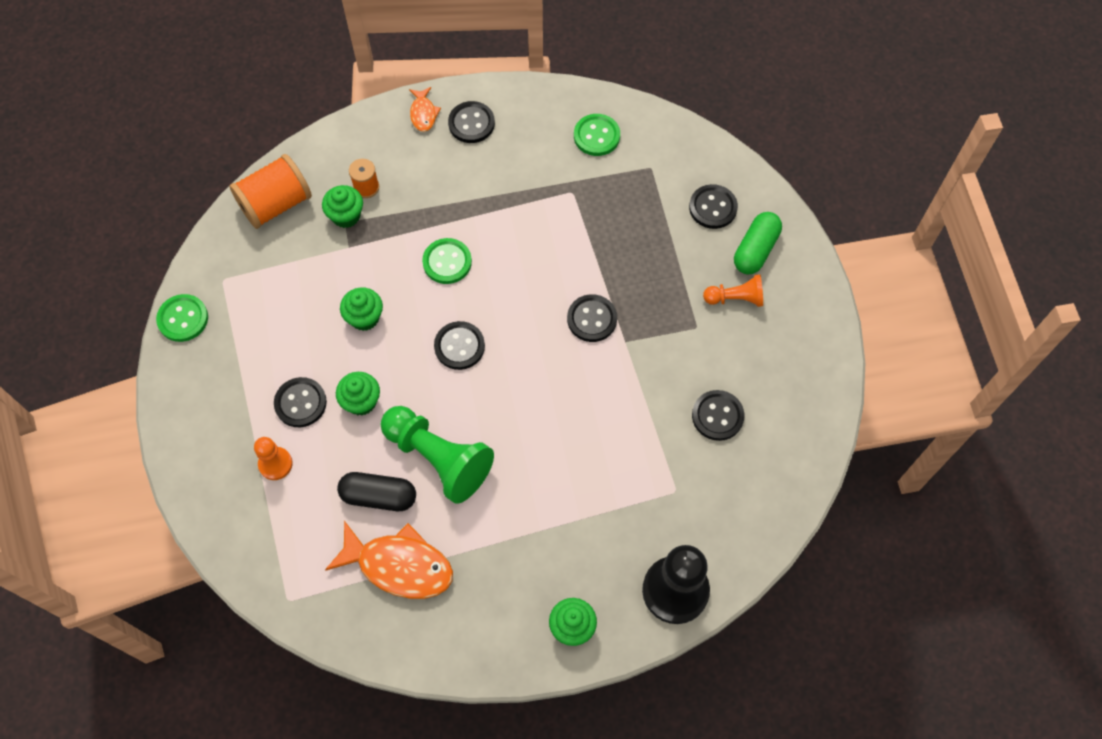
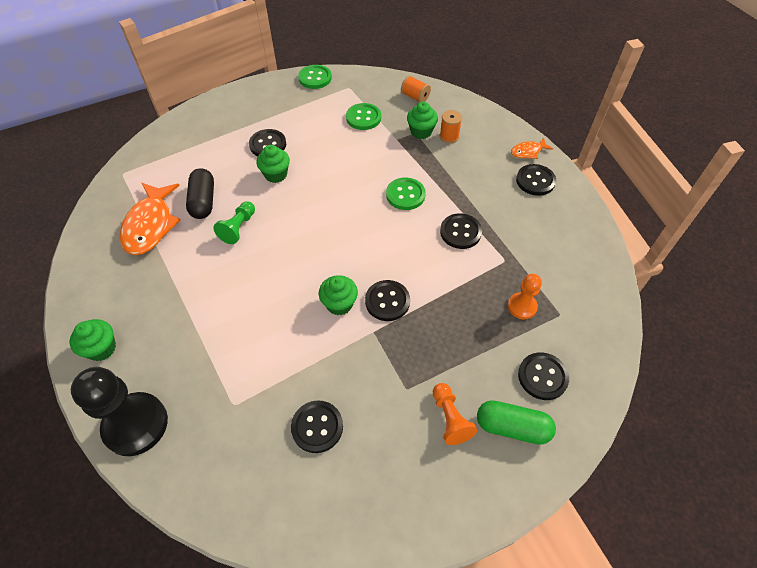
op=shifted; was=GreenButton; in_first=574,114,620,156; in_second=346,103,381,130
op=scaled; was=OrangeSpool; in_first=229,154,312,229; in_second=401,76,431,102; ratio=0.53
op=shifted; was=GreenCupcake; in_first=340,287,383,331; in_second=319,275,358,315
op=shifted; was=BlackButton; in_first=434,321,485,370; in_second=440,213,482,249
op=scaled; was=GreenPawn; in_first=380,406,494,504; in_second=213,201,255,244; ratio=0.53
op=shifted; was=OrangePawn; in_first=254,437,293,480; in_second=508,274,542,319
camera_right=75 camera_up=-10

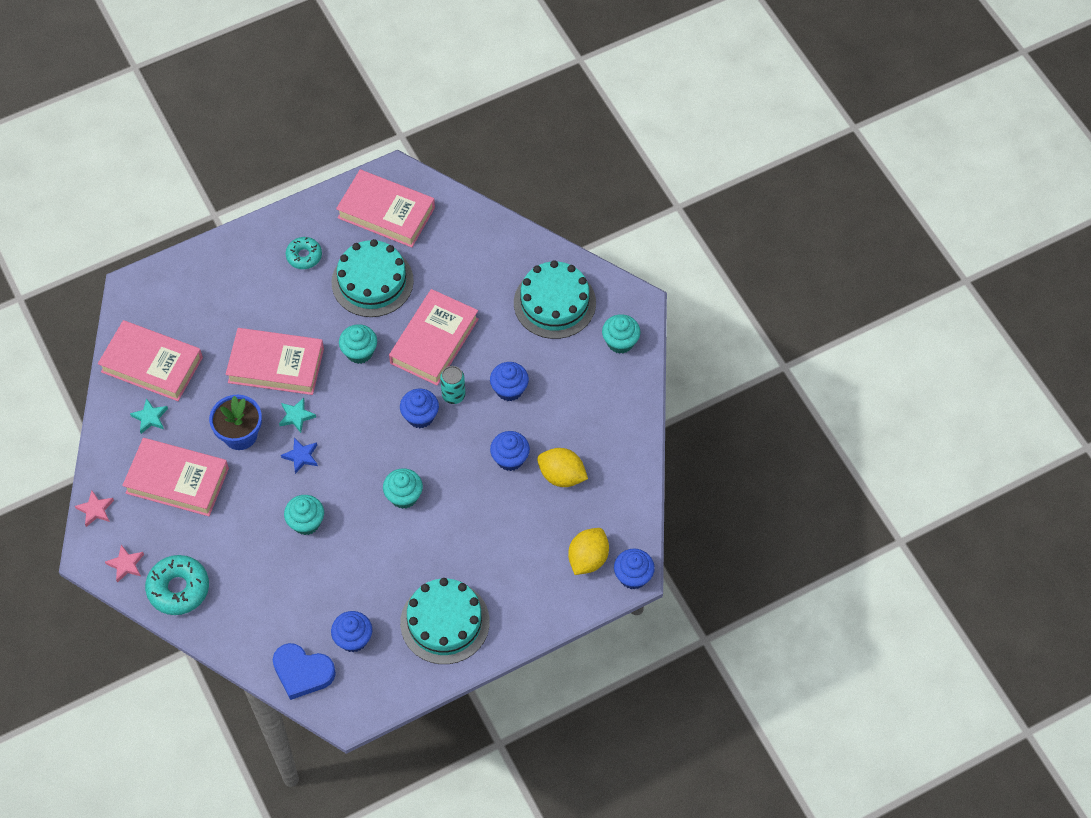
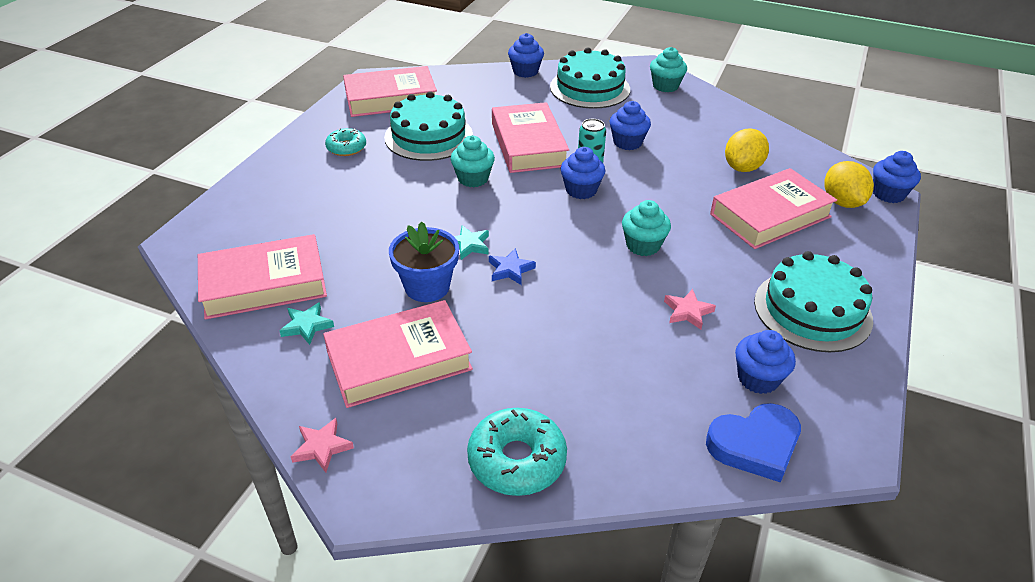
op=shifted; was=PinkBook; in_first=225,328,324,395; in_second=710,168,837,249
op=shifted; was=BlueCupcake; in_first=490,431,530,471; in_second=508,33,544,78
op=rotated; was=YellowLemon; in_first=537,448,588,487; in_second=725,128,769,172; clockwise=-45
op=gone; was=TurquoiseCupcake; in_first=284,495,324,535
op=shifted; was=PinkStar; in_first=105,545,144,583; in_second=664,289,716,329
camera_right=-40 camera_up=-20

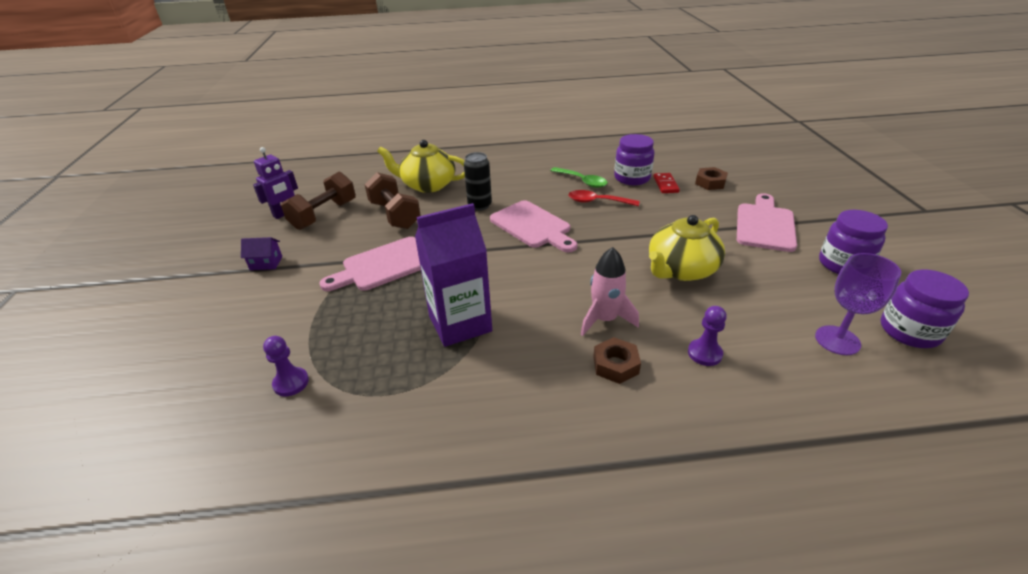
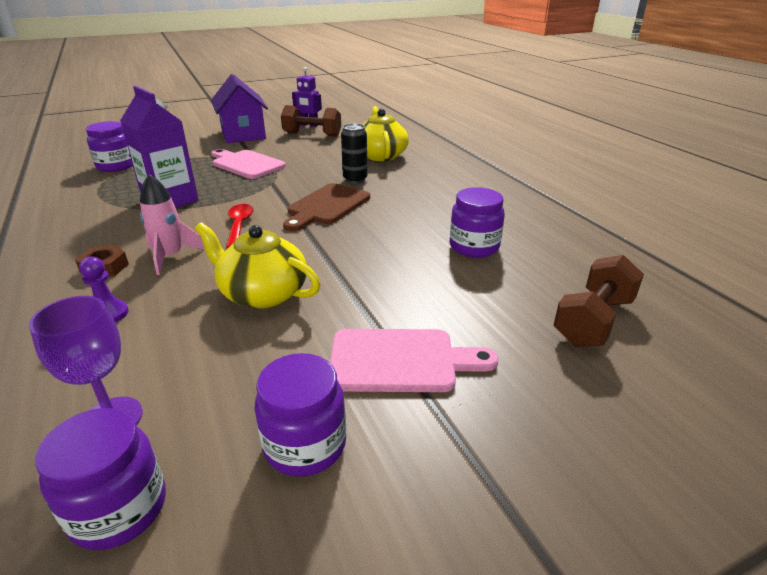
op=gone; was=GreenSpoon; in_first=550,167,608,188
op=gone; was=BrownNut; in_first=695,167,728,190
op=shifted; was=BrownDumbbell; in_first=364,172,421,229; in_second=553,255,644,347
op=gone; was=RedDomino; in_first=653,173,680,193
op=shifted; was=RedSpoon; in_first=568,190,639,206; in_second=226,204,254,248
op=repainted; was=PinkCuttingBoard; now=BrownCuttingBoard; in_first=490,200,577,252; in_second=283,183,370,231
op=scaled; was=PurpleHouse; in_first=241,237,282,270; in_second=211,74,268,143; ratio=2.44
op=swapped; was=PurplePawn; now=PurpleJar; in_first=263,336,309,397; in_second=86,121,133,172
camera_right=70 camera_up=-5

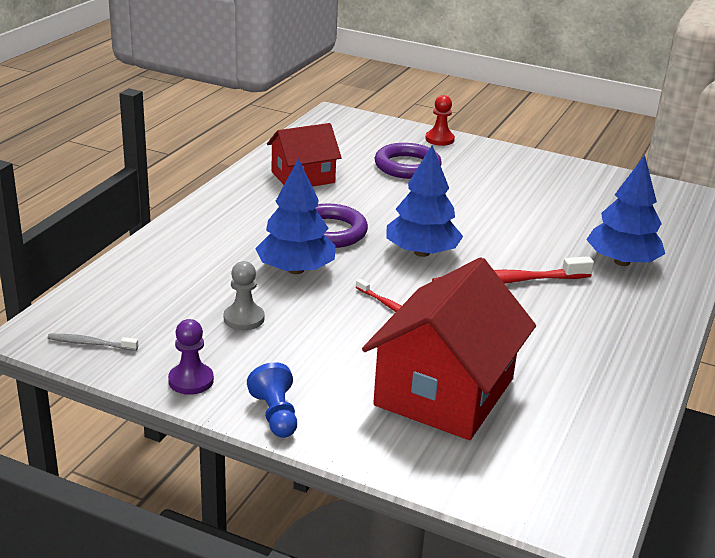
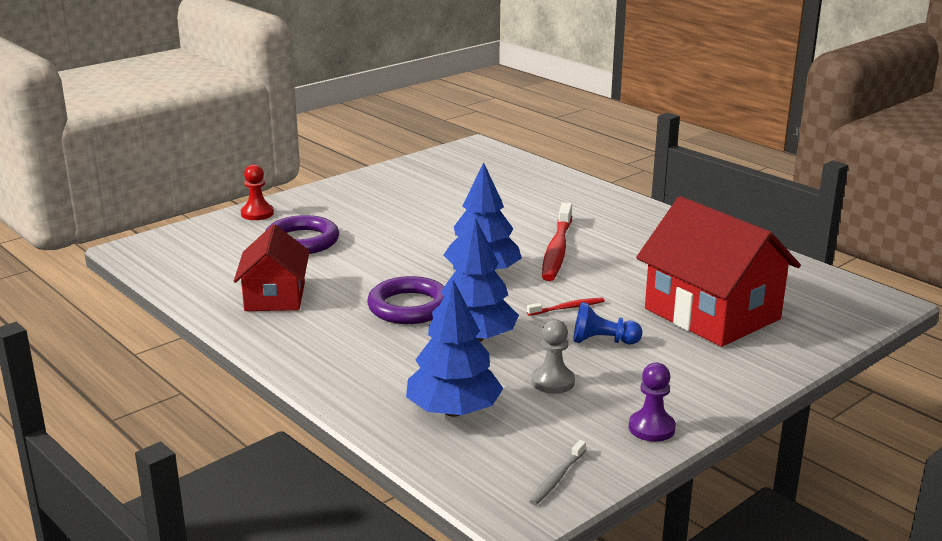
op=shifted; was=BlueTree; in_first=586,155,665,266; in_second=406,280,503,417
op=shifted; was=BluePawn; in_first=247,362,297,438; in_second=573,302,642,345
camera_right=-65 camera_up=-5

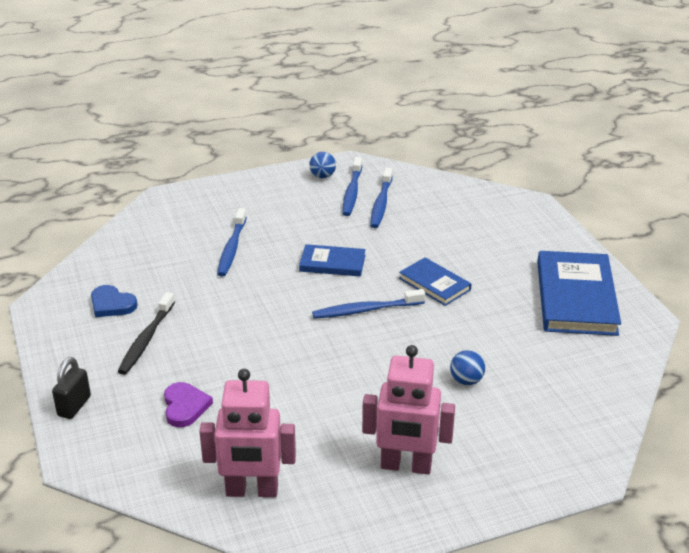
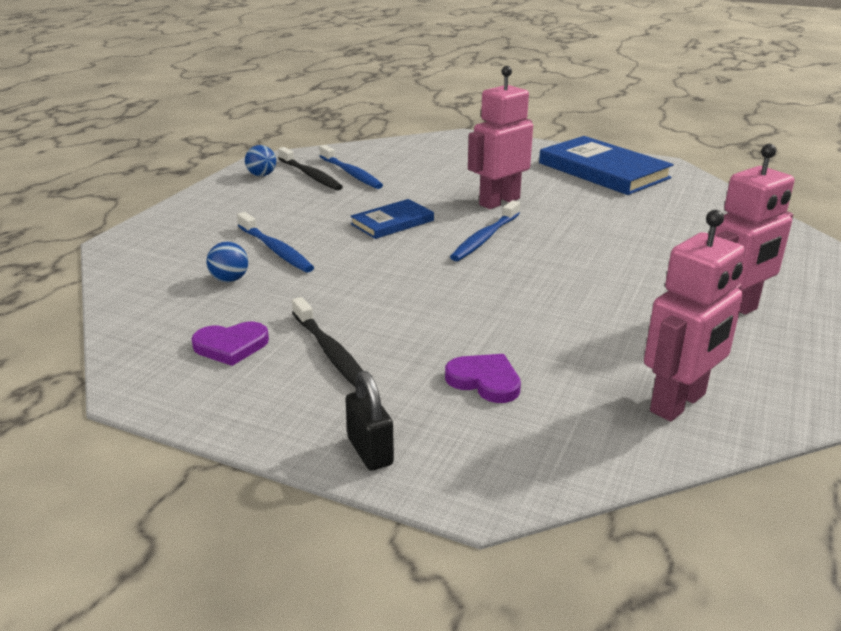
op=repainted; was=BlueToothbrush; now=BlackToothbrush; in_first=342,157,362,216; in_second=278,147,343,191
op=swapped; was=BlueBook; now=PinkRobot; in_first=399,257,472,306; in_second=468,66,533,209
op=repainted; was=BlueHeart; now=PurpleHeart; in_first=91,285,137,317; in_second=191,322,269,366
op=shifted; was=BlueBall; in_first=450,350,485,385; in_second=206,241,248,282
camera_right=-45 camera_up=-5

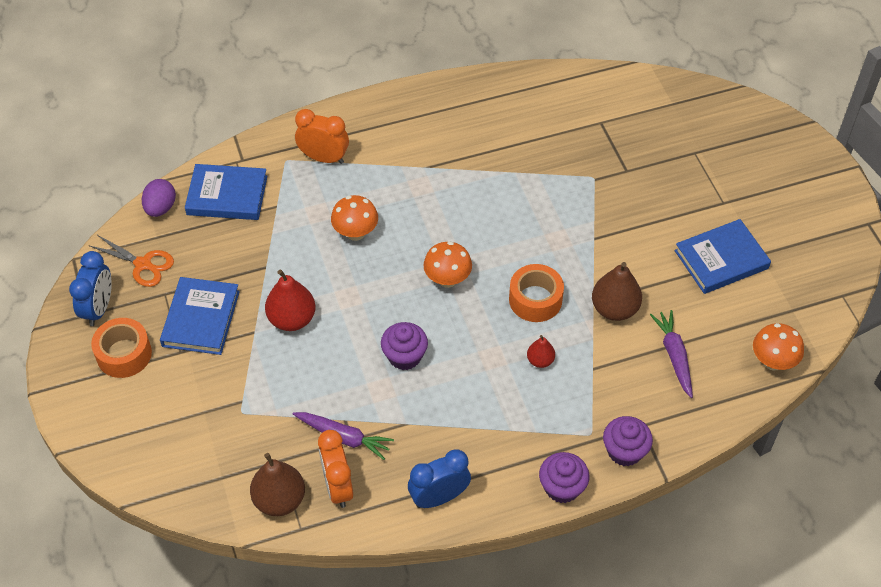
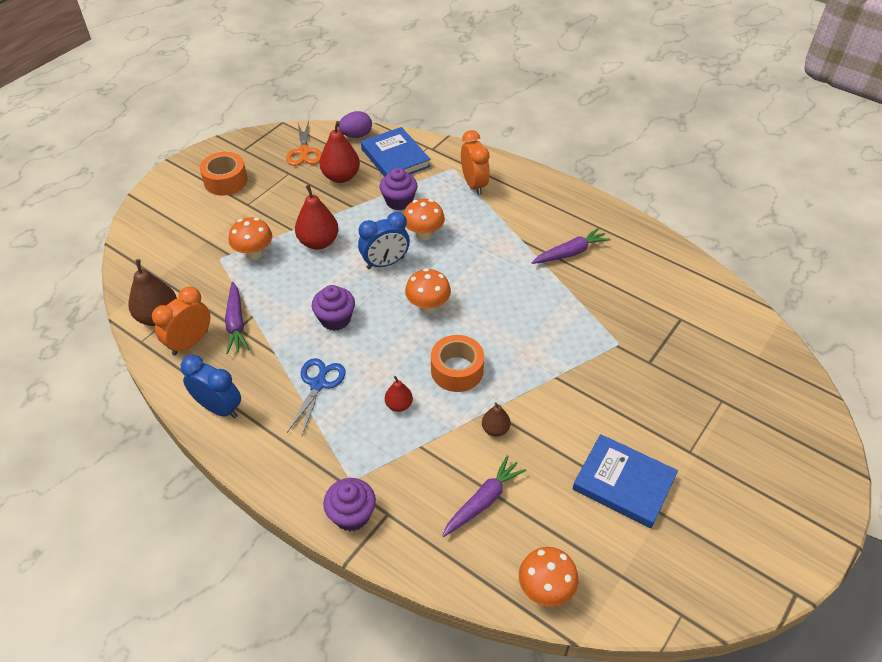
op=shifted; was=BlueClock; in_first=69,251,112,326; in_second=358,212,410,269
op=scaled; was=BrownPear; in_first=592,262,642,321; in_second=482,402,511,437; ratio=0.56
op=gone; was=BlueBook; in_first=160,277,240,355
op=shifted; was=PurpleCupcake; in_first=539,452,590,503; in_second=379,168,418,210
op=new; now=RedPear; in_second=319,121,360,183
op=new; now=OrangeMushroom; in_second=229,217,272,260
op=new; now=PurpleCarrot; in_second=532,228,611,264
op=new; now=BlueScissors; in_second=287,358,346,436
camera_right=55 camera_up=-5

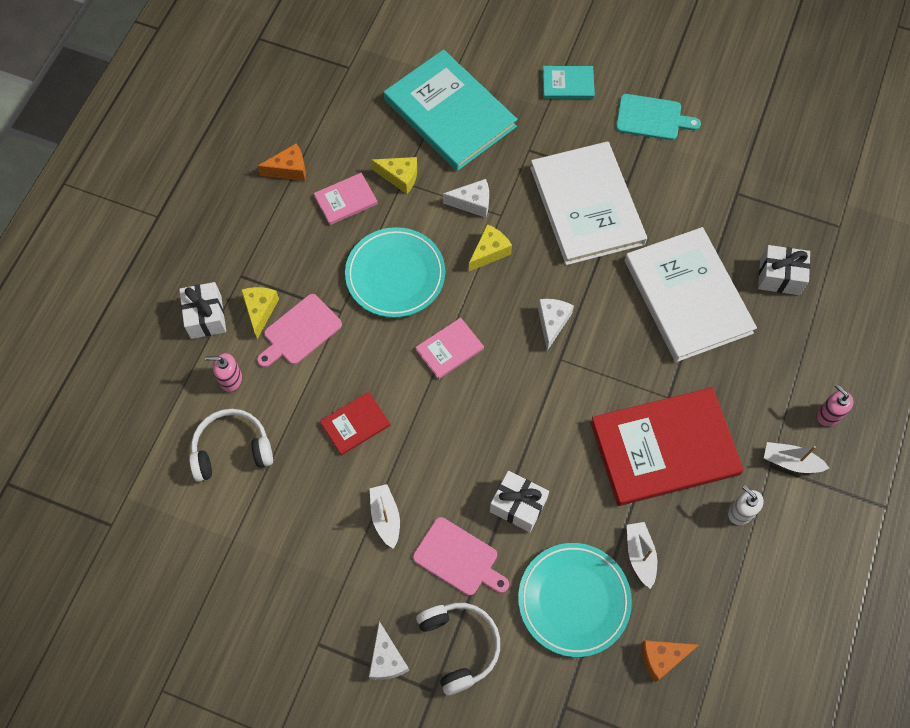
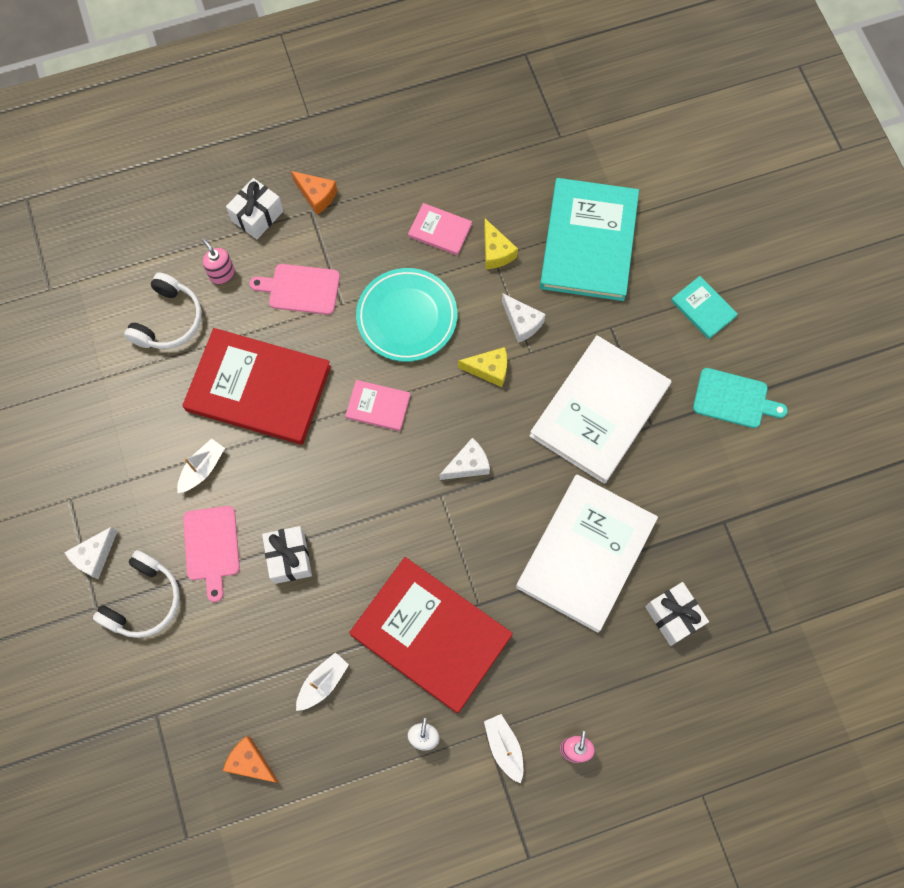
op=rotated; was=TurquoiseCuttingBoard; in_first=616,94,701,140; in_second=693,368,788,428; clockwise=-45
op=shifted; was=OrangeCheese; in_first=257,143,306,181; in_second=291,171,337,215
op=gone; was=YellowCheese; in_first=241,287,279,339
op=scaled; was=RedBook; in_first=320,392,390,455; in_second=182,328,331,445; ratio=2.2
op=rotated; was=WhiteHeadphones; in_first=189,409,273,482; in_second=124,272,202,349; clockwise=75
op=gone; was=TurquoisePlate; in_first=518,543,632,657
camera_right=50 camera_up=5

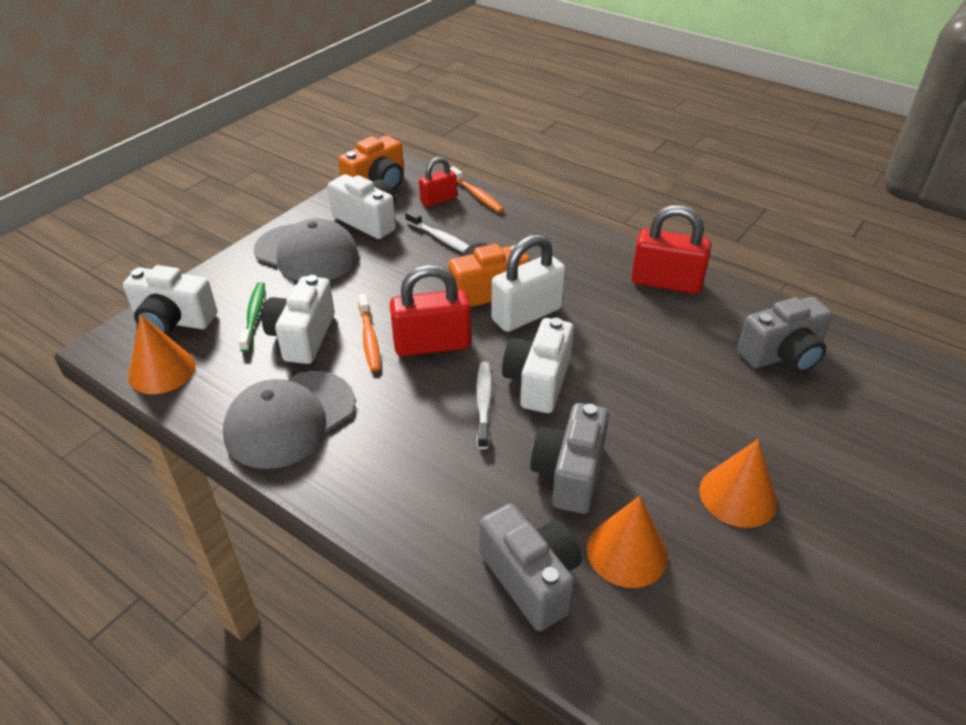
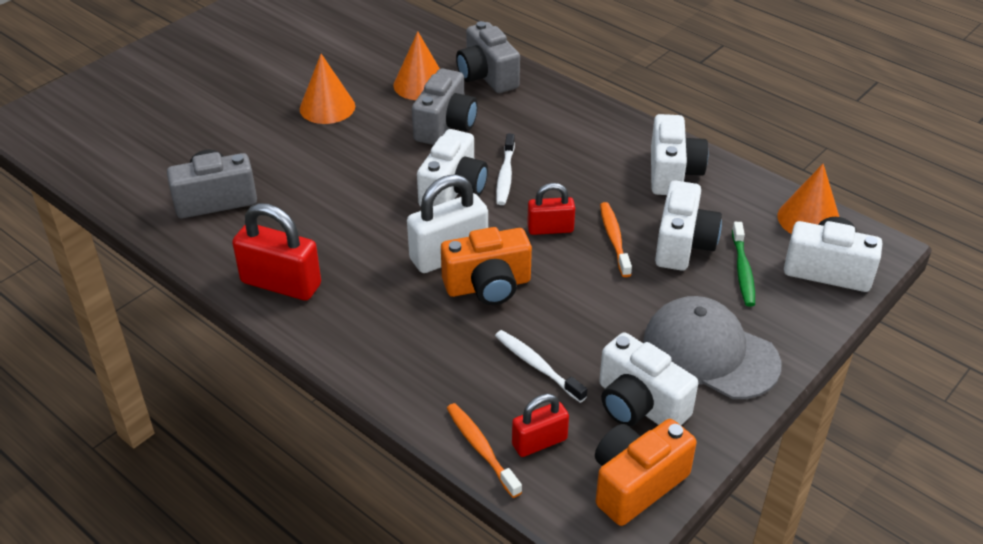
op=scaled; was=RedPadlock; in_first=390,265,471,356; in_second=527,183,575,235; ratio=0.6
op=swapped; was=GreyCap; now=WhiteCamera; in_first=223,371,355,469; in_second=651,114,708,195
camera_right=-175 camera_up=0

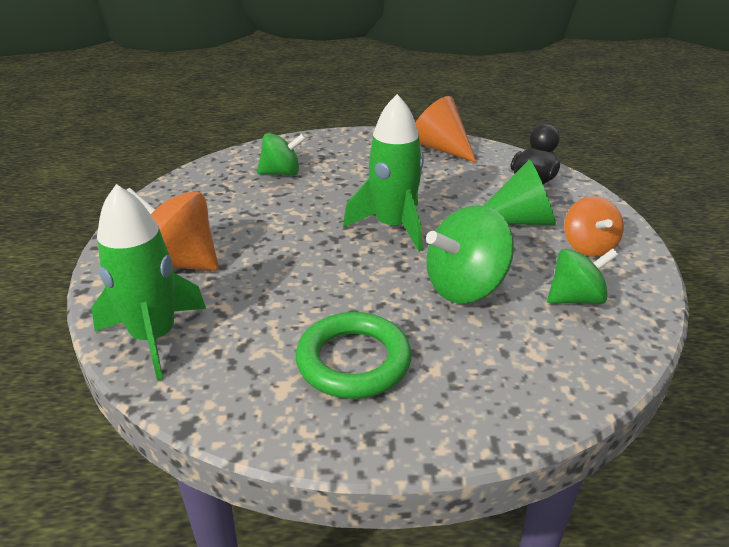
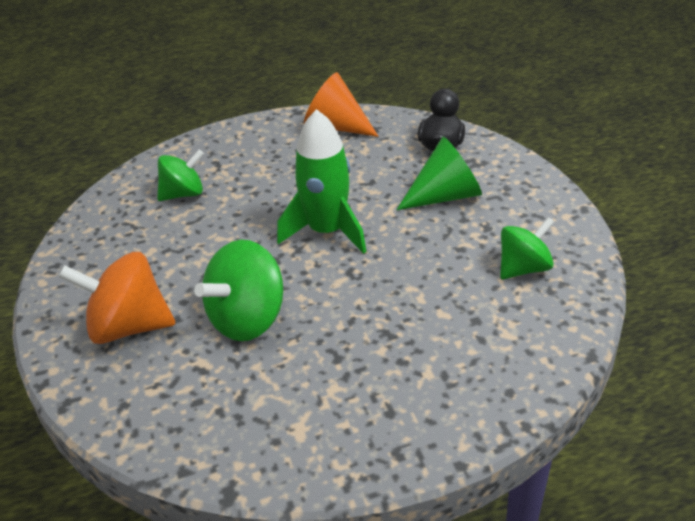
op=gone; was=GreenRocket; in_first=91,184,206,381
op=gone; was=OrangeSpinningTop; in_first=564,196,624,257
op=shifted; was=GreenSpinningTop; in_first=426,205,514,303; in_second=194,240,283,341
op=gone; was=GreenRing; in_first=296,312,412,399
camera_right=-15 camera_up=5

